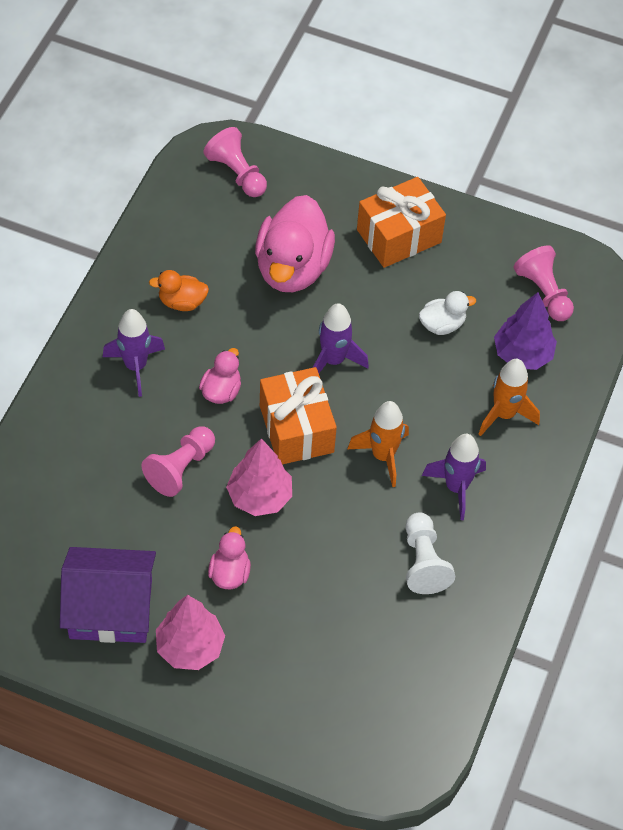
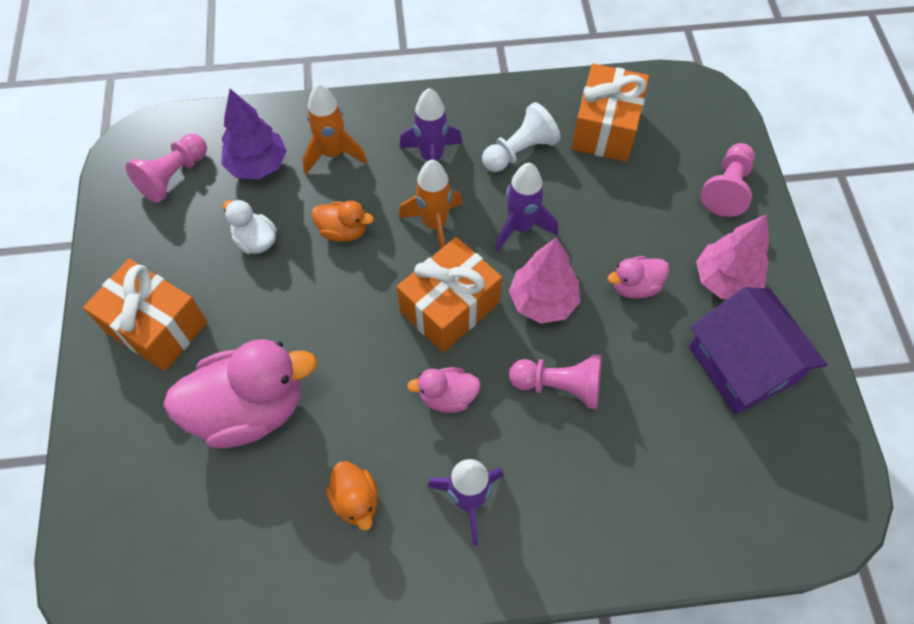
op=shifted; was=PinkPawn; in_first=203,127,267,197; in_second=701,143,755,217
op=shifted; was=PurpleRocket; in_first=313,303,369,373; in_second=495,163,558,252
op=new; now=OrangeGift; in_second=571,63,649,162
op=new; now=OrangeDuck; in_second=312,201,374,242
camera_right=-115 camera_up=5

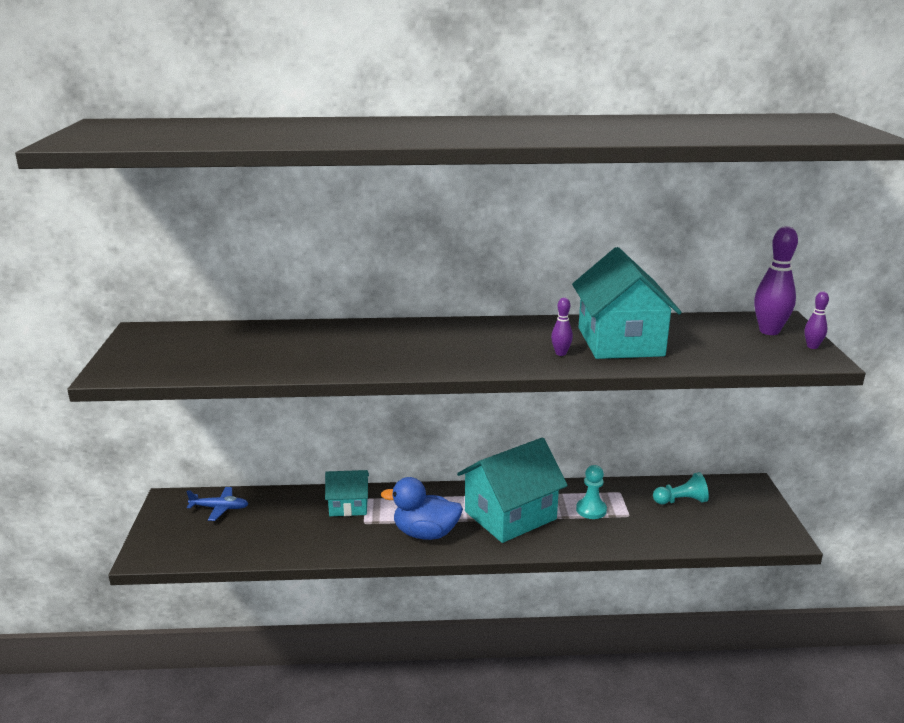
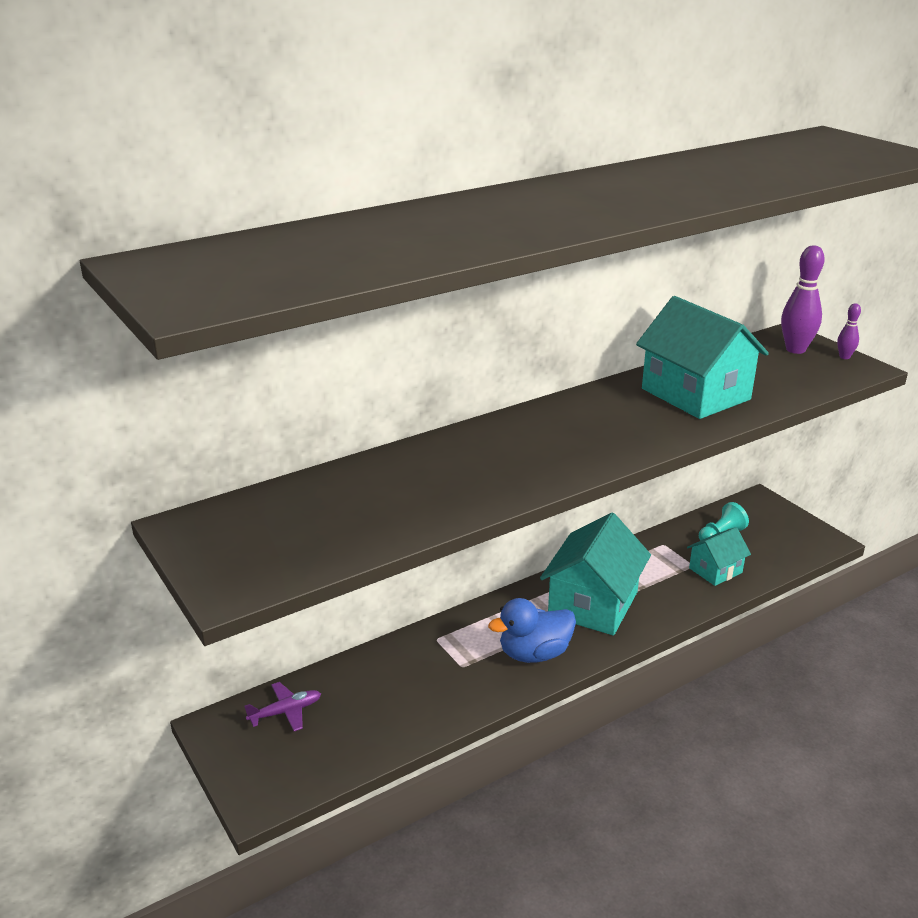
op=gone; was=PurpleBowlingPin; in_first=551,297,573,356
op=gone; was=TurquoisePawn; in_first=576,465,607,519
op=shifted; was=TurquoiseHouse; in_first=325,470,369,516; in_second=687,527,751,586
op=repainted; was=BluePlane; now=PurplePlane; in_first=186,487,249,521; in_second=244,682,321,731
camera_right=-30 camera_up=5

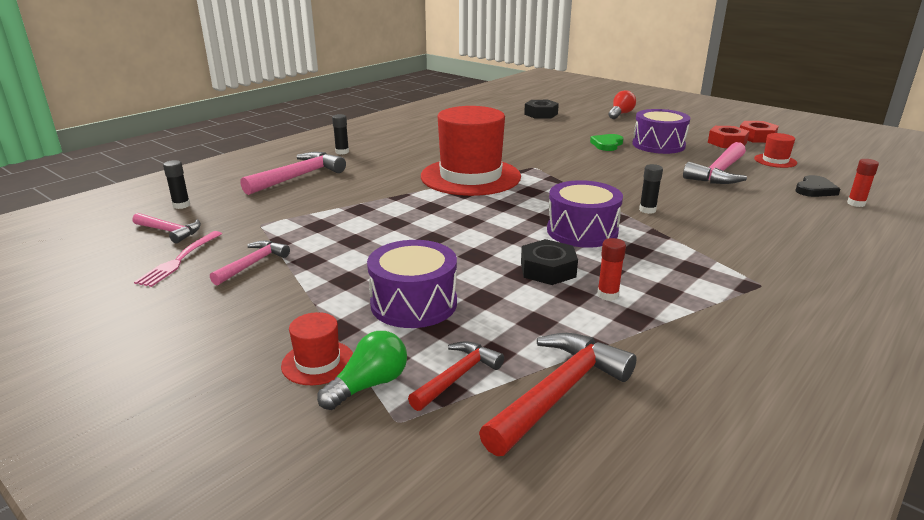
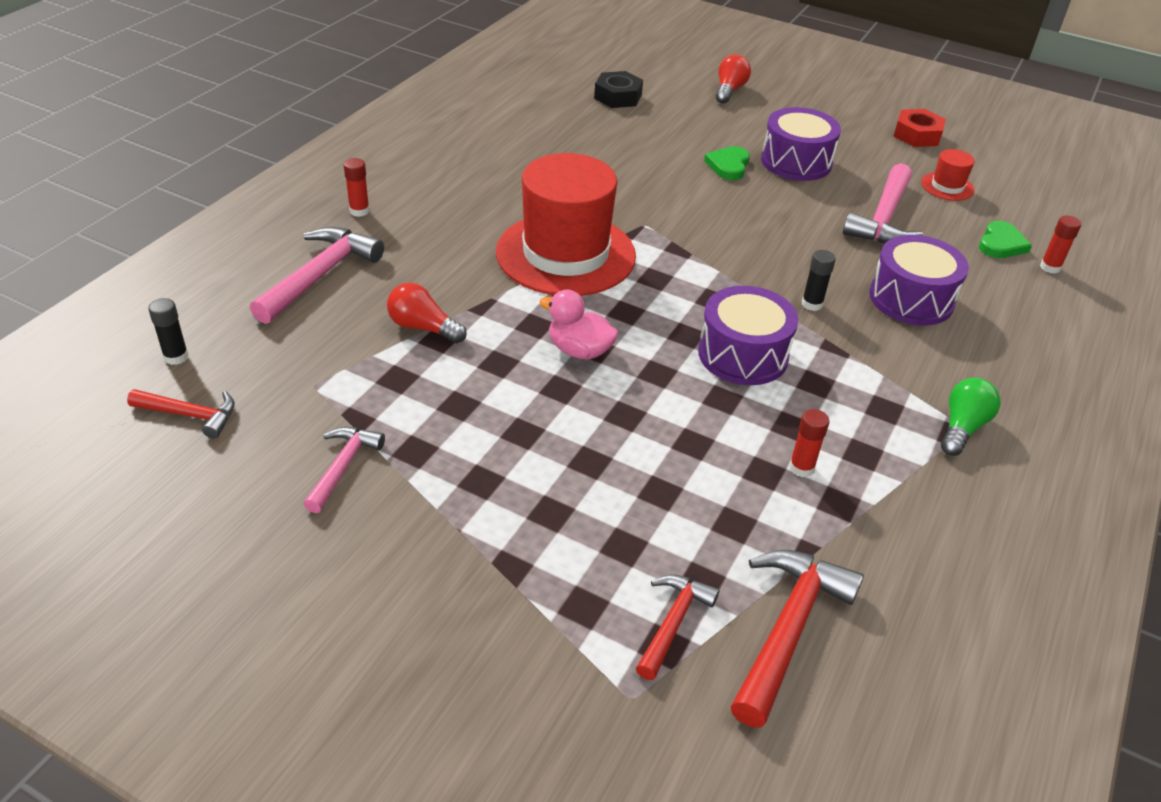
op=repainted; was=BlackGlueStick; now=RedGlueStick; in_first=332,114,349,154; in_second=344,158,370,217
op=gone; was=RedNut; in_first=708,126,749,148
op=repainted; was=BlackHeart; now=GreenHeart; in_first=795,175,840,197; in_second=979,221,1032,258
op=repainted; was=PinkHammer; now=RedHammer; in_first=133,213,201,243; in_second=127,389,235,439
op=gone; was=PinkFork; in_first=134,231,222,287
op=gone; was=BlackNut; in_first=521,239,578,285
op=shifted; was=PurpleDrum; in_first=367,240,457,328; in_second=869,235,969,326
op=gone; was=RedHat; in_first=281,312,353,385
op=shifted; was=GreenLightBulb; in_first=317,331,407,410; in_second=941,378,1000,456
op=new; now=RedLightBulb; in_second=387,283,467,343
op=new; now=PinkDuck; in_second=539,290,618,360
camera_right=-15 camera_up=15

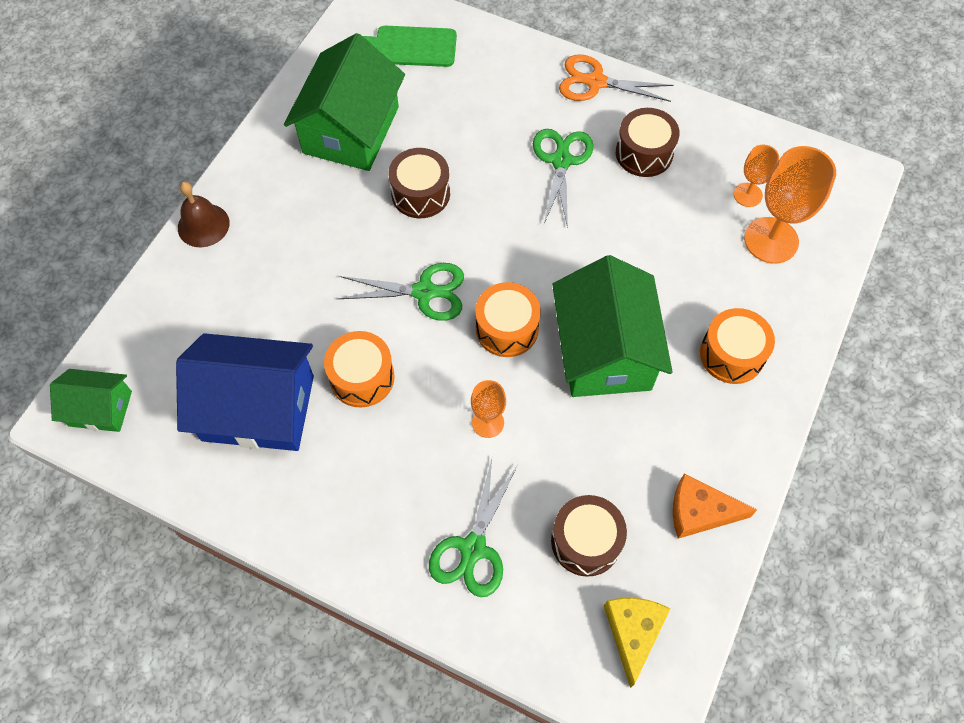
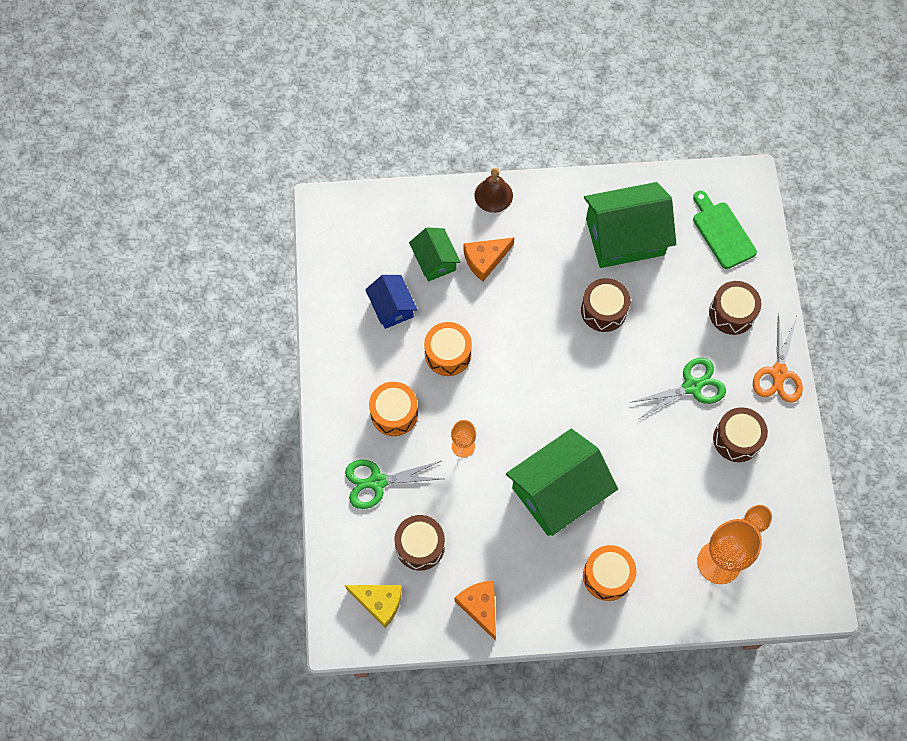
op=rotated; was=OrangeScissors; in_first=559,54,674,102; in_second=753,312,803,403; clockwise=-150
op=gone; was=GreenScissors; in_first=338,263,464,321
op=shifted; was=OrangeDrum; in_first=475,282,541,357; in_second=369,382,418,436
op=scaled; was=BlueHouse; in_first=176,333,314,451; in_second=365,275,418,329; ratio=0.54
op=shifted; was=GreenHouse; in_first=50,369,132,432; in_second=409,227,461,281
op=rotated; was=YellowCheese; in_first=604,598,671,688; in_second=345,585,402,628; clockwise=45
op=new; now=OrangeCheese; in_second=464,238,514,281
op=new; now=BrownDrum; in_second=709,281,761,335
camera_right=60 camera_up=5

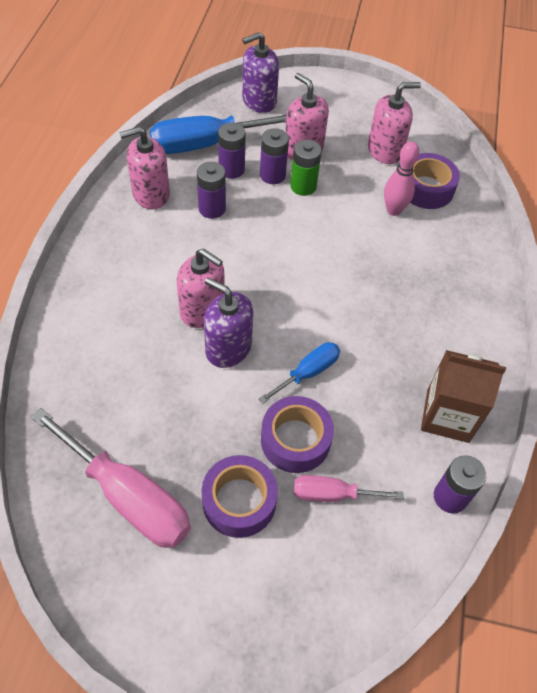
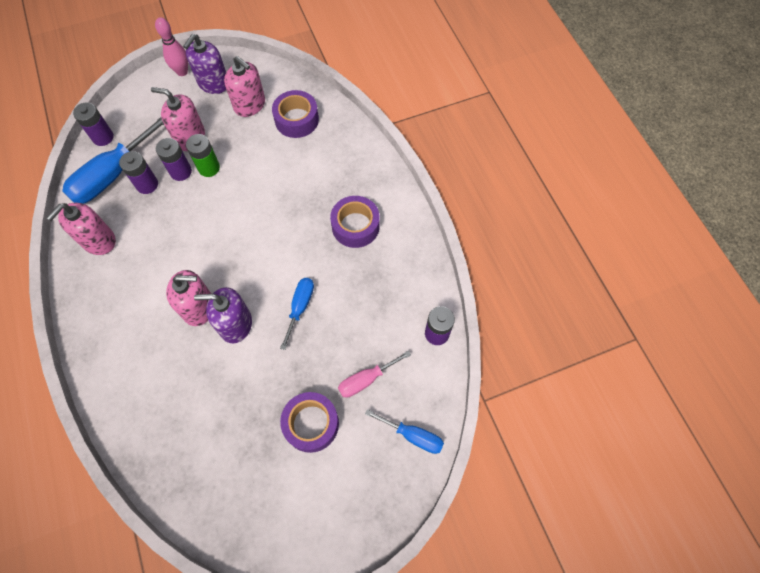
op=shifted; was=PurpleSoapDispenser; in_first=242,32,279,113; in_second=183,34,226,94
op=rotated; was=PinkSoapDispenser; in_first=368,82,421,164; in_second=224,56,265,117; clockwise=90
op=shifted; was=PinkBowlingPin; in_first=384,141,419,216; in_second=155,17,188,76
op=shifted; was=PurpleBattery; in_first=197,162,226,219; in_second=73,102,114,146
op=gone; was=BrownCarton; in_first=421,350,506,443
op=shifted; was=PurpleTape; in_first=261,396,334,473; in_second=330,196,380,248
op=gone; was=PinkScrewdriver; in_first=31,408,191,548
op=new; now=BlueScrewdriver; in_second=365,409,444,454
camera_right=-30 camera_up=10

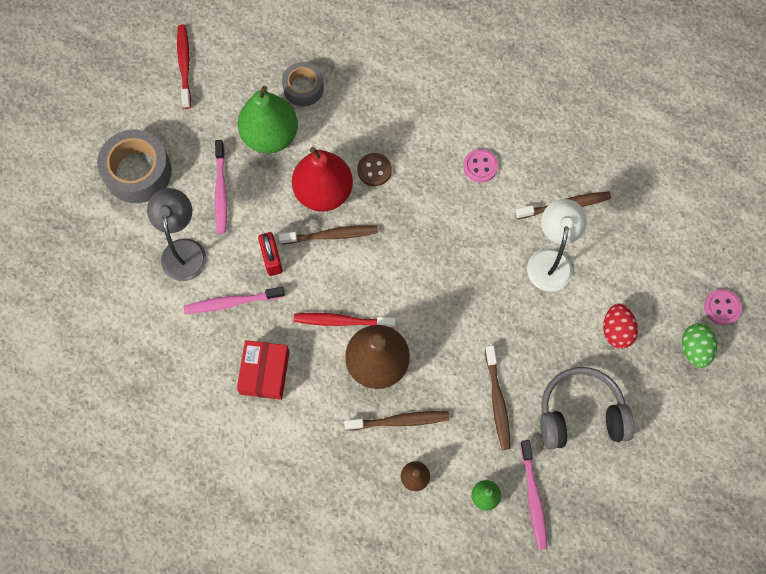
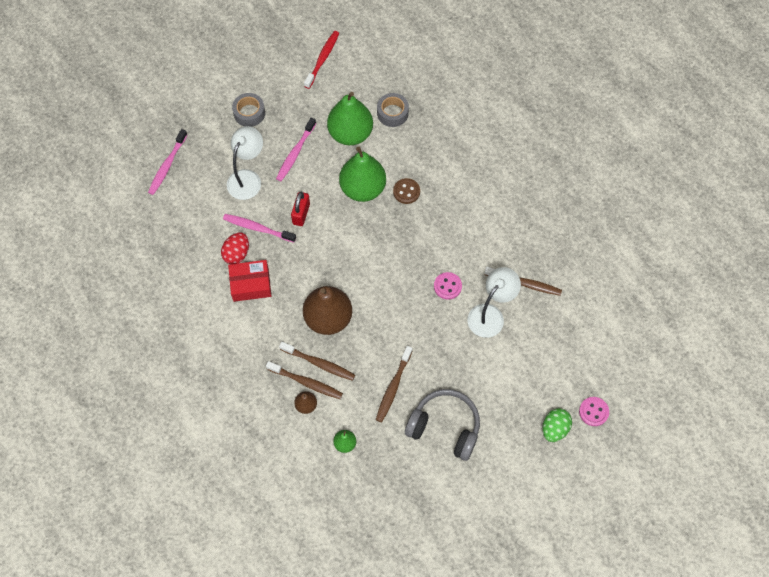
op=scaled; was=GreyTape; in_first=97,130,172,203; in_second=232,93,265,127; ratio=0.62
op=repainted; was=RedPear; now=GreenPear; in_first=292,147,353,212; in_second=339,146,386,202
op=shifted; was=PinkButton; in_first=463,149,498,183; in_second=434,272,462,300
op=repainted; was=GreyLamp; now=WhiteLamp; in_first=147,188,207,281; in_second=227,126,263,200
op=shifted; was=BrownToothbrush; in_first=278,225,378,244; in_second=266,361,343,399
op=shifted; was=RedEgg; in_first=603,304,638,349; in_second=221,233,249,264
op=gone; was=RedToothbrush; in_first=294,313,395,328
op=rotated; was=RedBox; in_first=237,340,290,400; in_second=228,260,271,302; clockwise=45
op=shifted; was=PinkToothbrush; in_first=520,440,547,550; in_second=148,129,187,195
camera_right=30 camera_up=-5

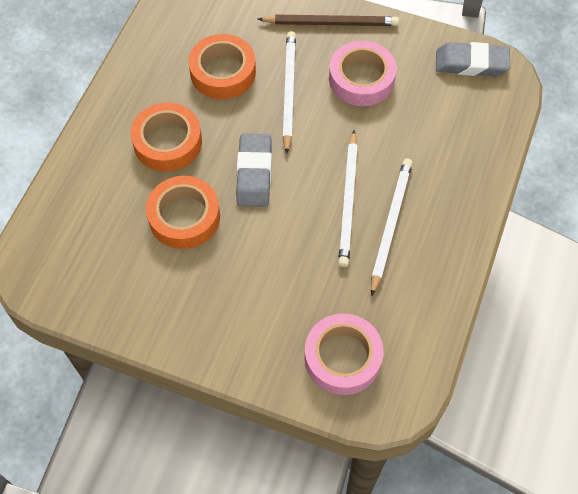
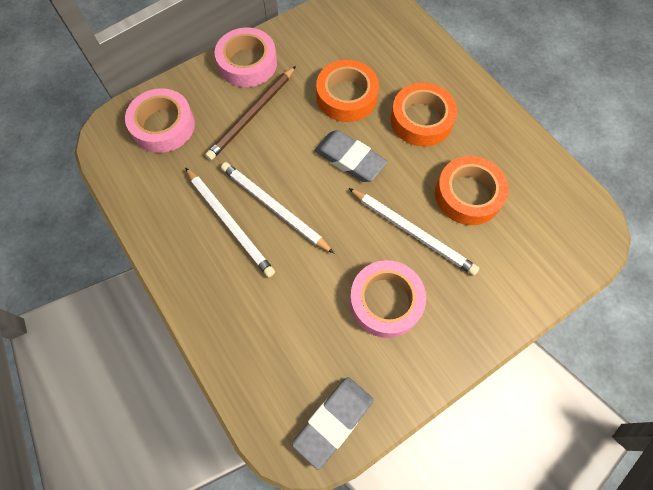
op=shifted; was=BrownPencil; in_first=258,15,399,26; in_second=205,66,296,160
op=new; now=PinkTape; in_second=214,28,277,87
camera_right=125 camera_up=5

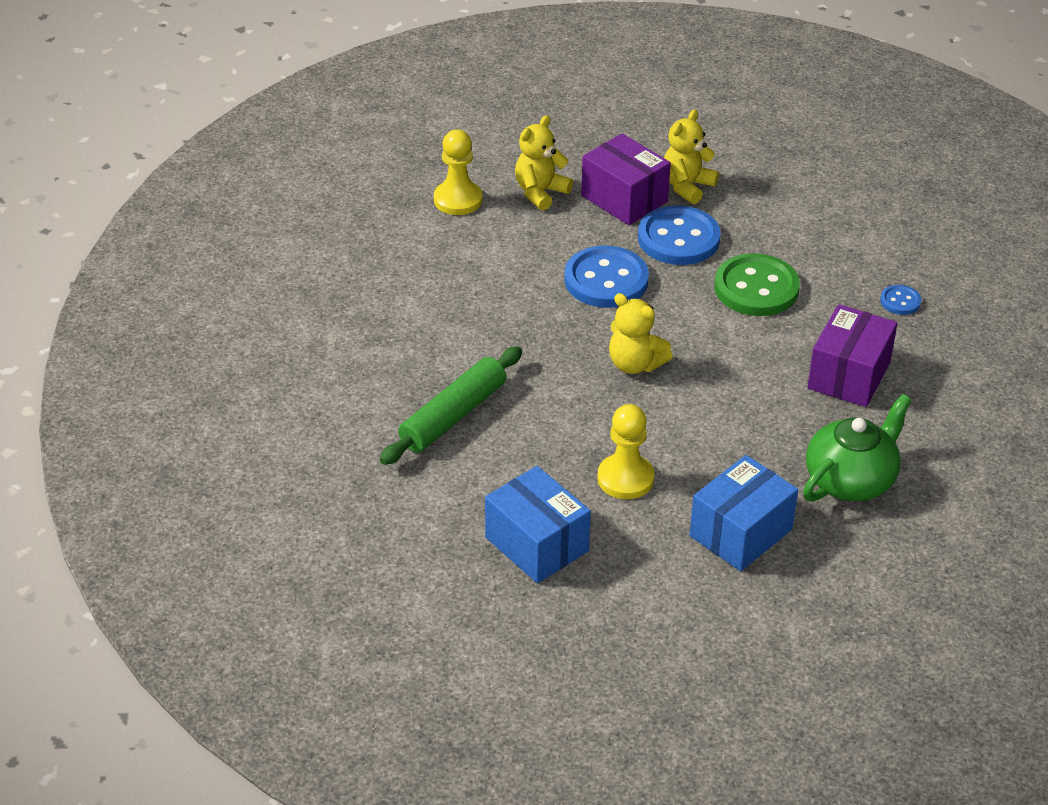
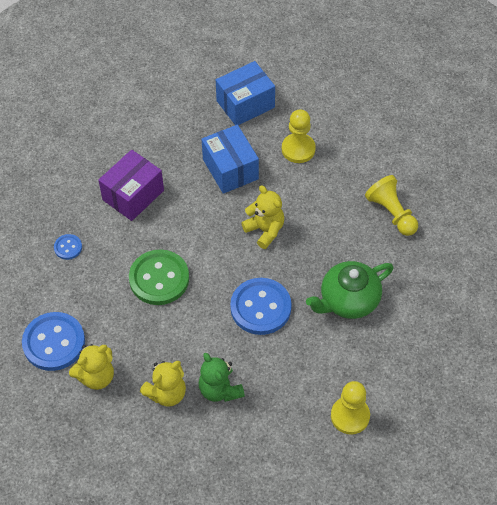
op=shifted; was=YellowTeddyBear; in_first=515,115,573,211; in_second=69,344,114,390
op=swapped; was=PurpleBox; now=GreenTeddyBear; in_first=581,133,671,225; in_second=199,352,245,402
op=shifted; was=BlueButton; in_first=638,205,721,265; in_second=22,312,85,371
op=swapped; was=GreenRollingPin; now=YellowPawn; in_first=380,346,522,465; in_second=365,175,418,236
op=shifted; was=GreenTeapot; in_first=803,394,912,502; in_second=306,261,394,319
op=shifted; was=BlueBox; in_first=485,466,591,583; in_second=202,125,259,194
camera_right=-165 camera_up=15

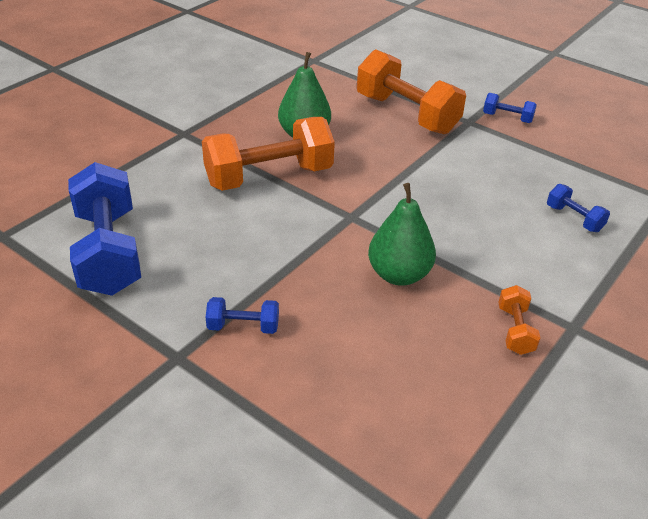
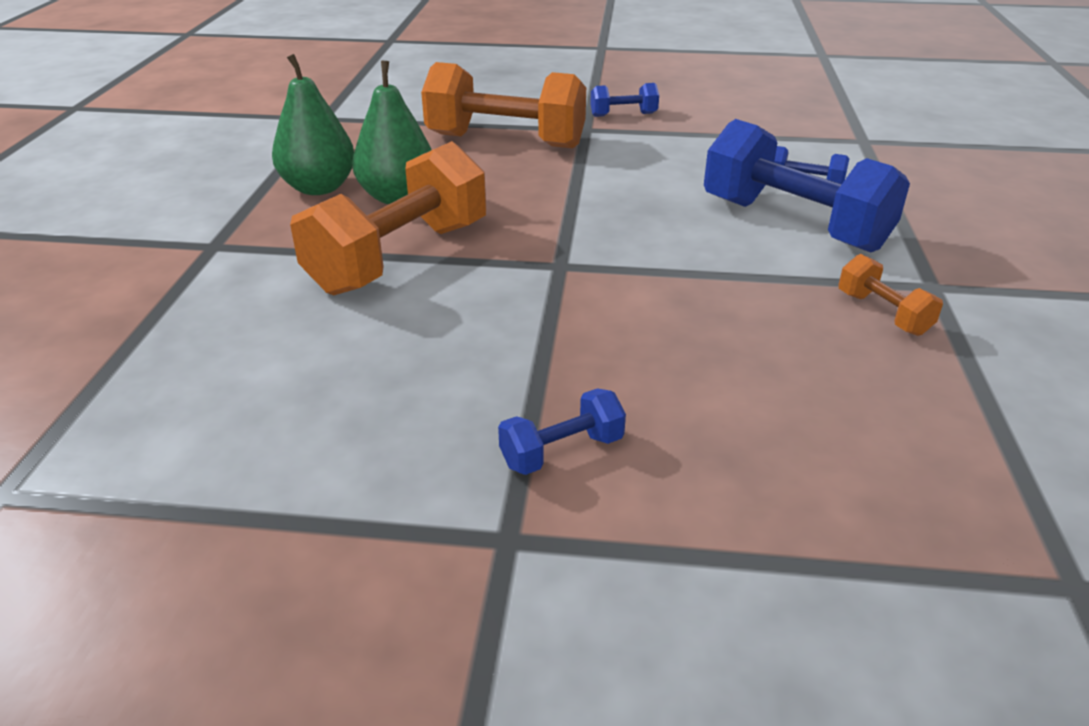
op=shifted; was=BlueDumbbell; in_first=68,162,141,296; in_second=704,119,910,253
op=shifted; was=GreenPear; in_first=368,183,436,286; in_second=272,54,354,195
camera_right=-30 camera_up=-5

